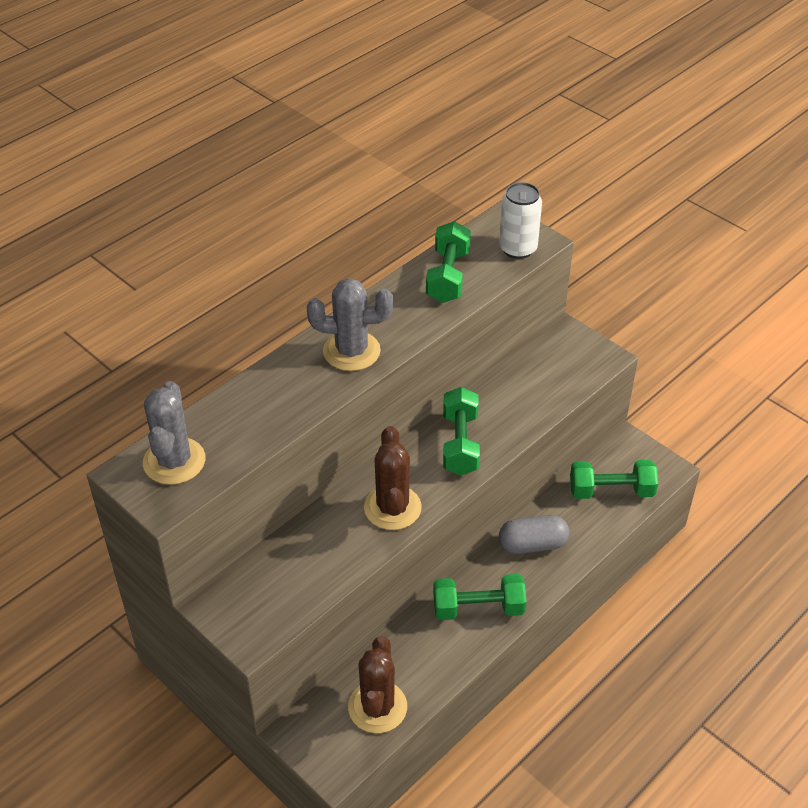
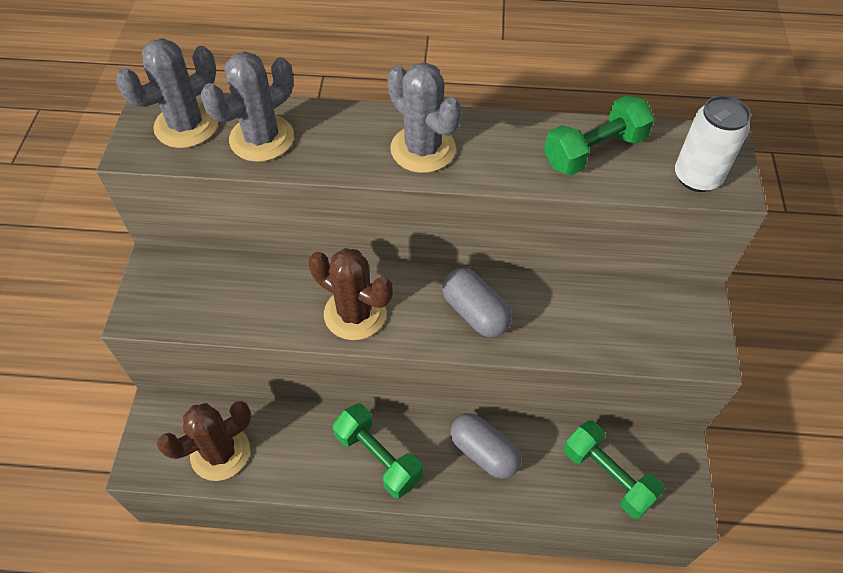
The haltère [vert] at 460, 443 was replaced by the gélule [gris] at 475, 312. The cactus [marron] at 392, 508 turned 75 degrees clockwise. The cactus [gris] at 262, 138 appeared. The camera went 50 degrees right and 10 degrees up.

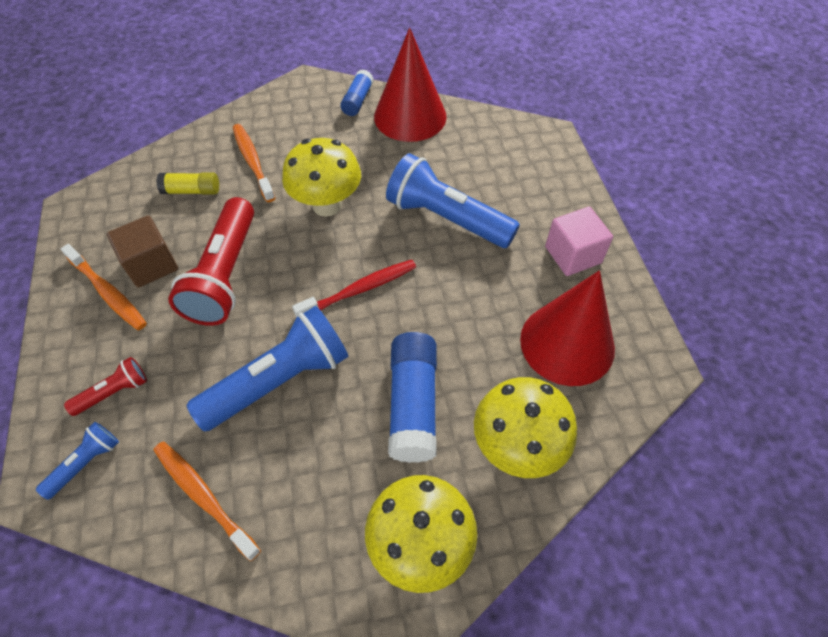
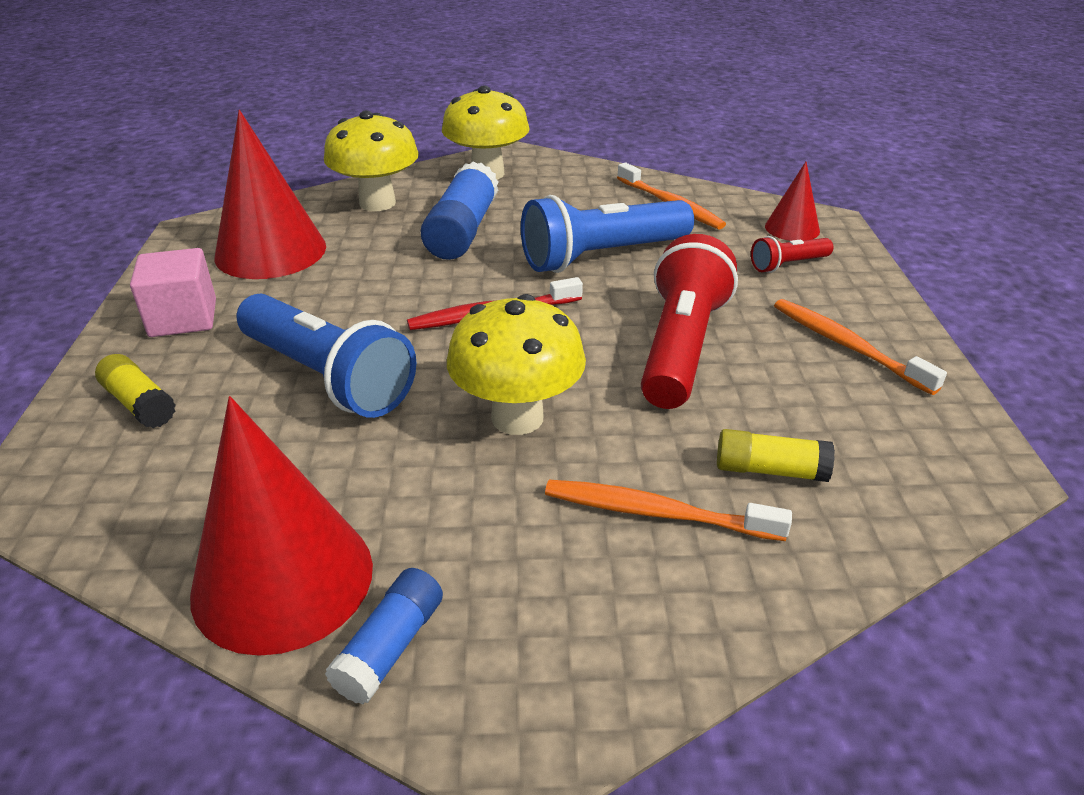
The brosse à dents [orange] at 253, 162 turned 120 degrees clockwise. The cube [marron] at 151, 265 disappeared. The lampe de poche [bleu] at 85, 463 was replaced by the cône [rouge] at 792, 228. The bâton de colle [jaune] at 139, 404 appeared. The camera went 170 degrees left and 20 degrees down.

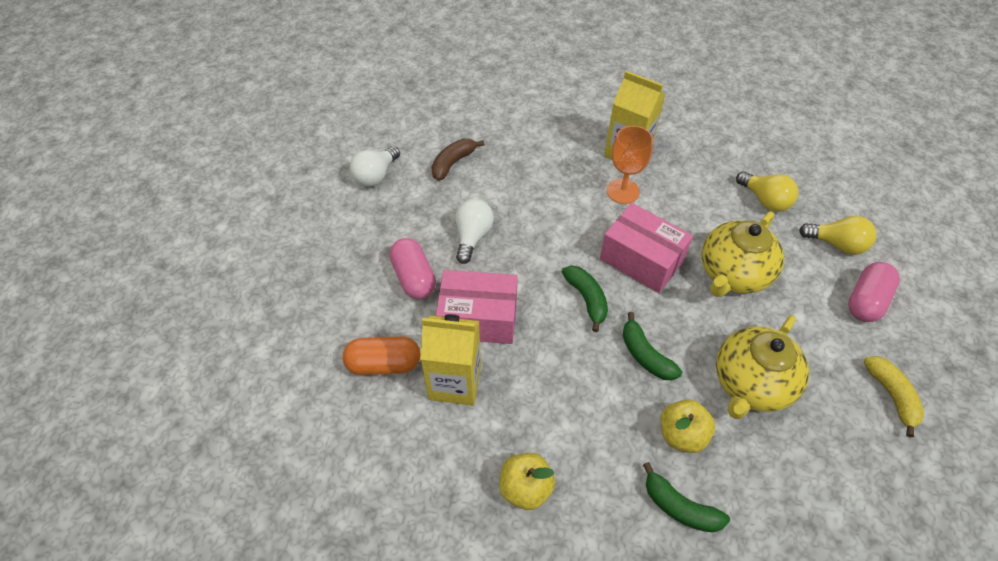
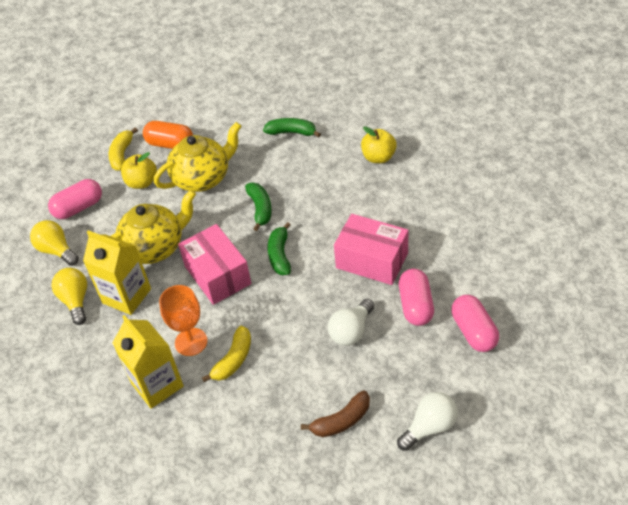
The brique de lait [jaune] moved from 455, 382 to 126, 296. The gélule [orange] moved from 384, 364 to 170, 144. The pomme [jaune] moved from 682, 435 to 142, 182. The banane [vert] at 679, 507 turned 45 degrees counterclockwise. The gélule [rose] at 473, 331 appeared. The banane [jaune] at 233, 360 appeared. The camera went 155 degrees left and 5 degrees down.

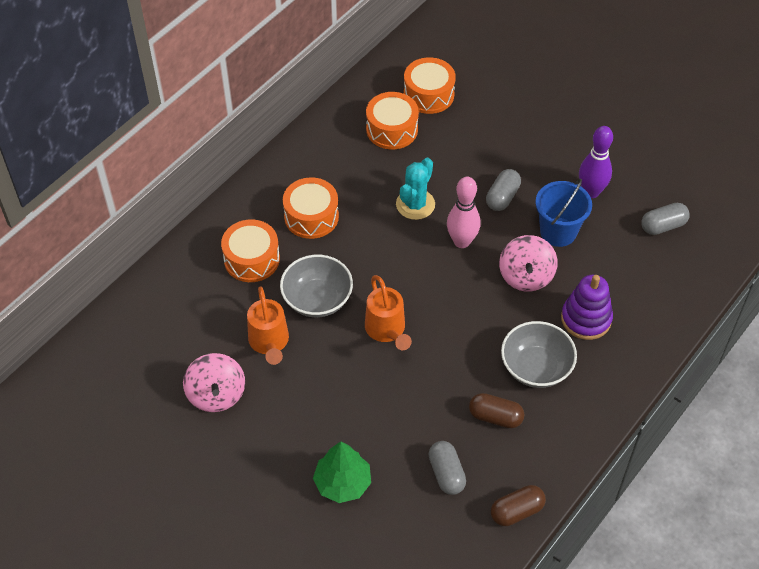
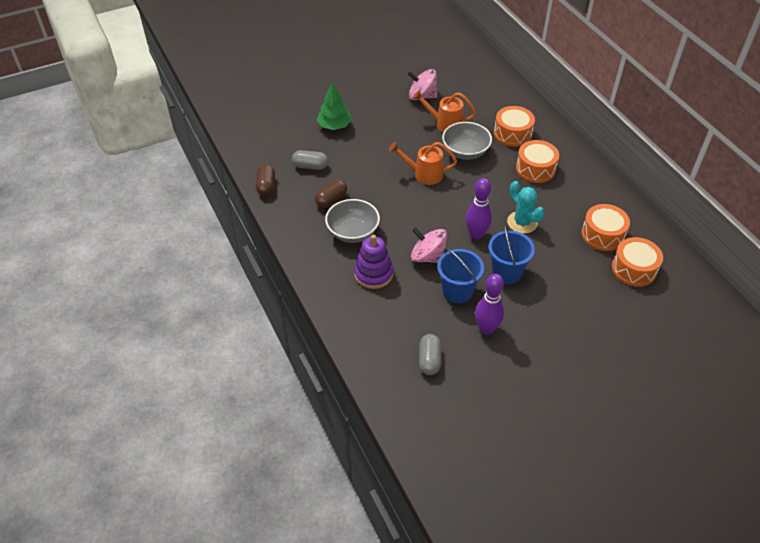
The gélule [gris] at 502, 197 was replaced by the seau [bleu] at 506, 272. The quille [rose] at 462, 241 became the quille [violet] at 476, 234. The camera went 115 degrees right and 5 degrees down.

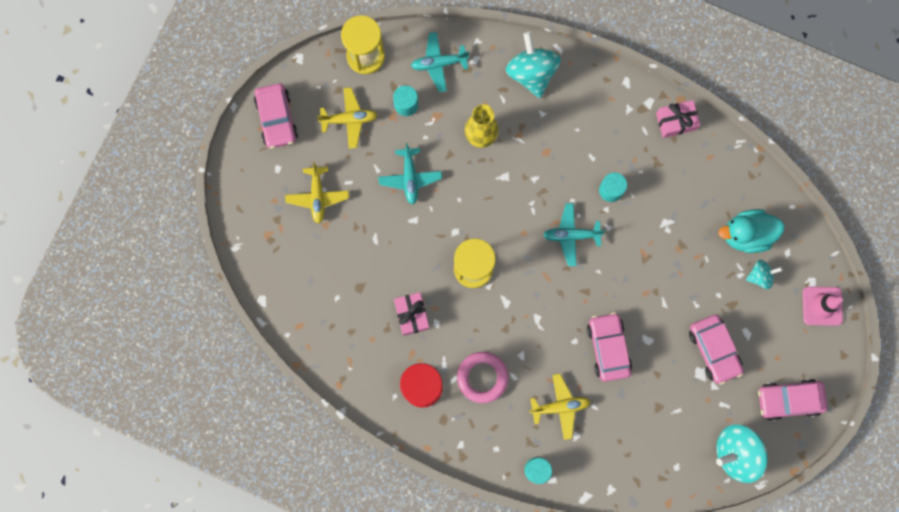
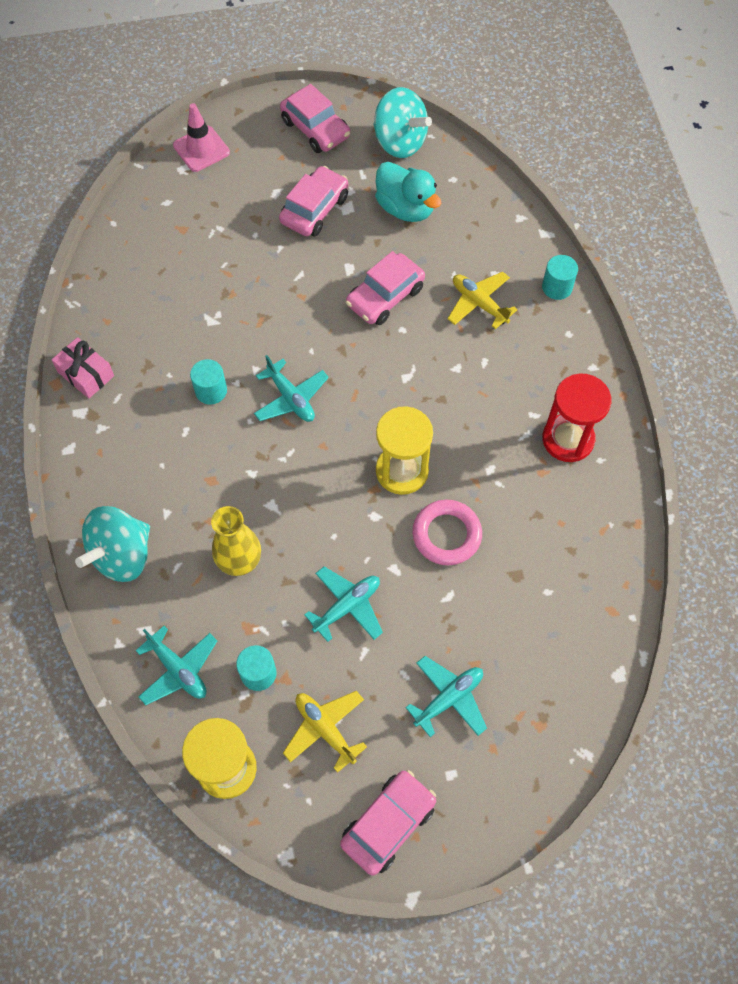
The avion [jaune] at 317, 197 became the avion [turquoise] at 449, 698. The canard [turquoise] moved from 746, 235 to 405, 208. The toupie [turquoise] at 760, 276 disappeared. The cadeau [rose] at 412, 315 disappeared. The anneau [rose] moved from 482, 377 to 446, 535. The camera went 125 degrees left and 15 degrees down.

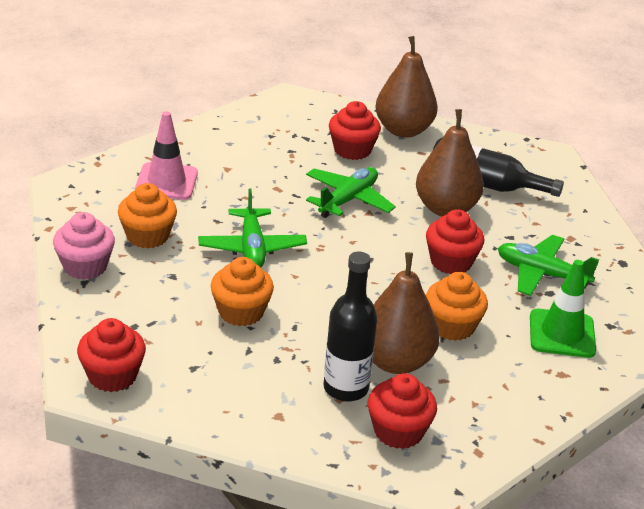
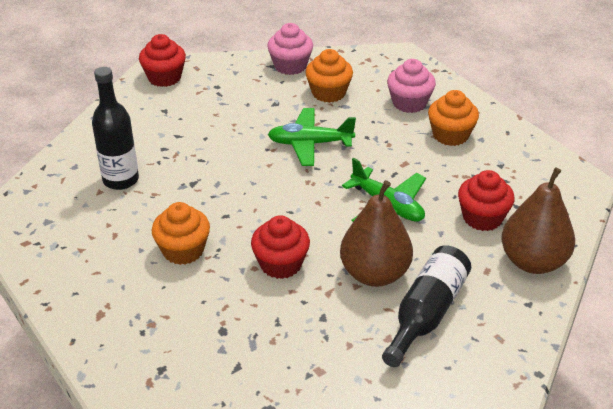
The cône de chantier [rose] at 166, 182 was replaced by the muffin [rose] at 409, 103. The avion [vert] at 541, 274 disappeared. The poire [marron] at 396, 362 disappeared. The muffin [orange] moved from 241, 312 to 450, 135. The cône de chantier [vert] at 562, 334 disappeared. The muffin [rouge] at 398, 431 disappeared. The camera went 100 degrees right and 5 degrees up.

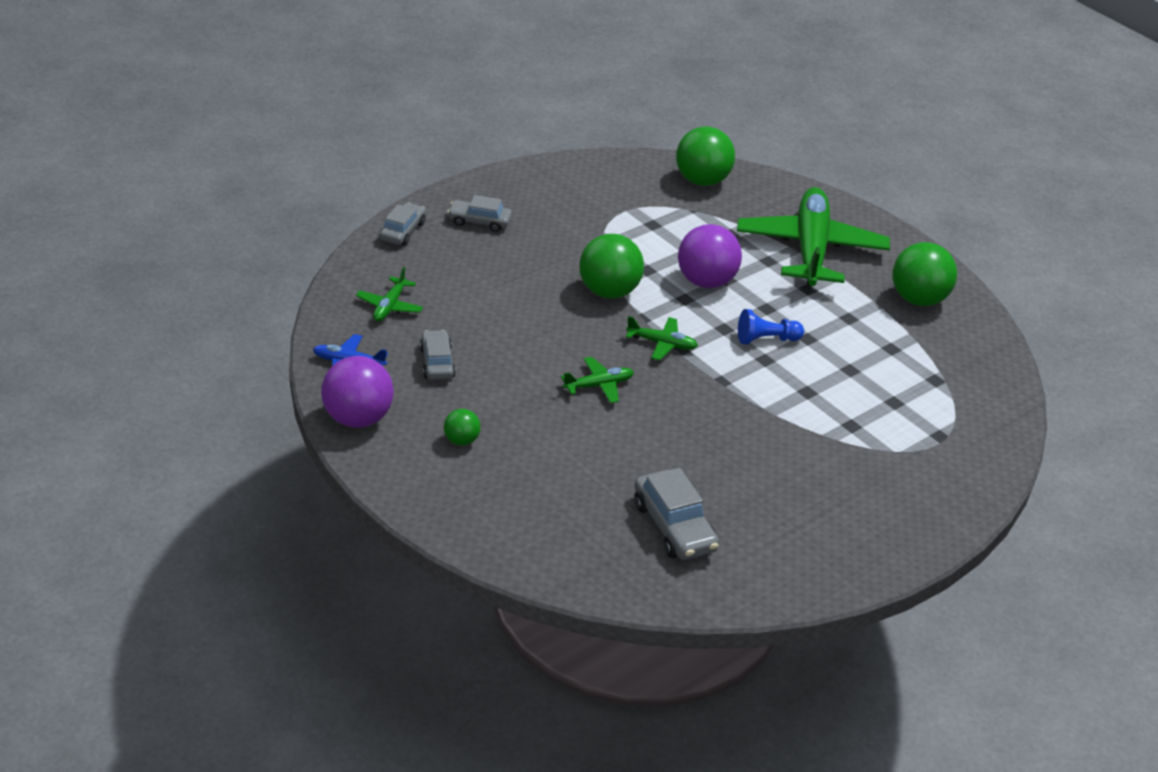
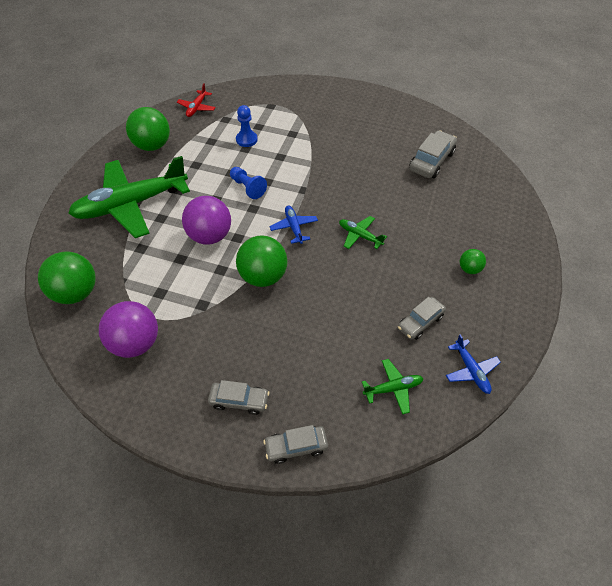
The voiture [gris] at 479, 222 turned 60 degrees counterclockwise. The avion [vert] at 662, 344 became the avion [bleu] at 294, 227. The balle [violet] moved from 357, 418 to 136, 343. The avion [rouge] at 197, 108 appeared. The pion [bleu] at 246, 140 appeared. The camera went 120 degrees left and 15 degrees up.

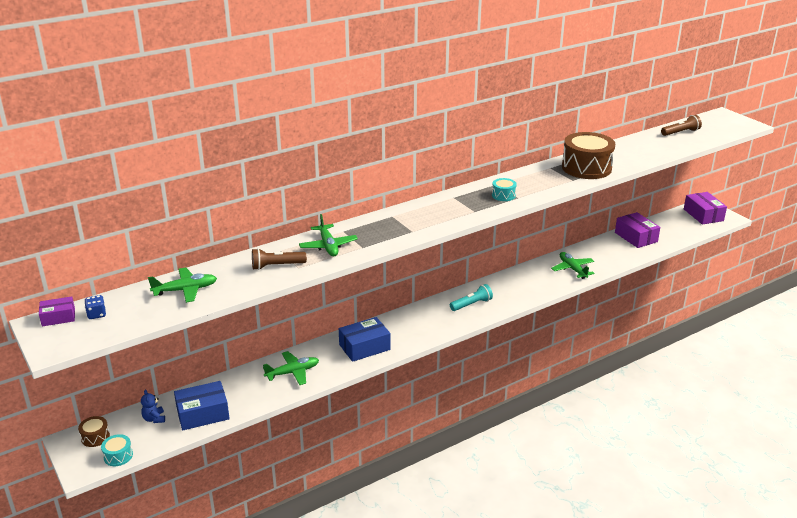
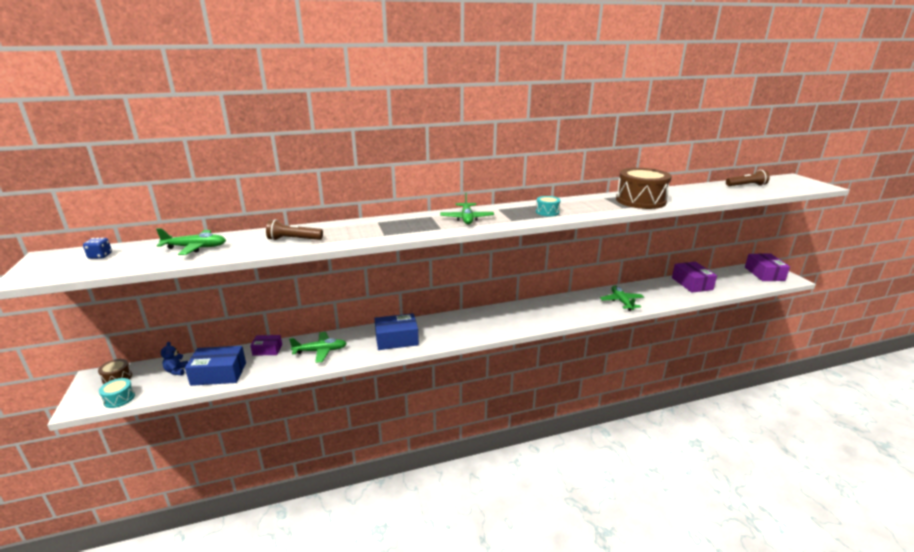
The avion [vert] moved from 328, 246 to 467, 218. The lampe de poche [turquoise] at 471, 304 disappeared. The boîte [violet] moved from 58, 317 to 267, 350. The camera went 15 degrees right and 5 degrees down.

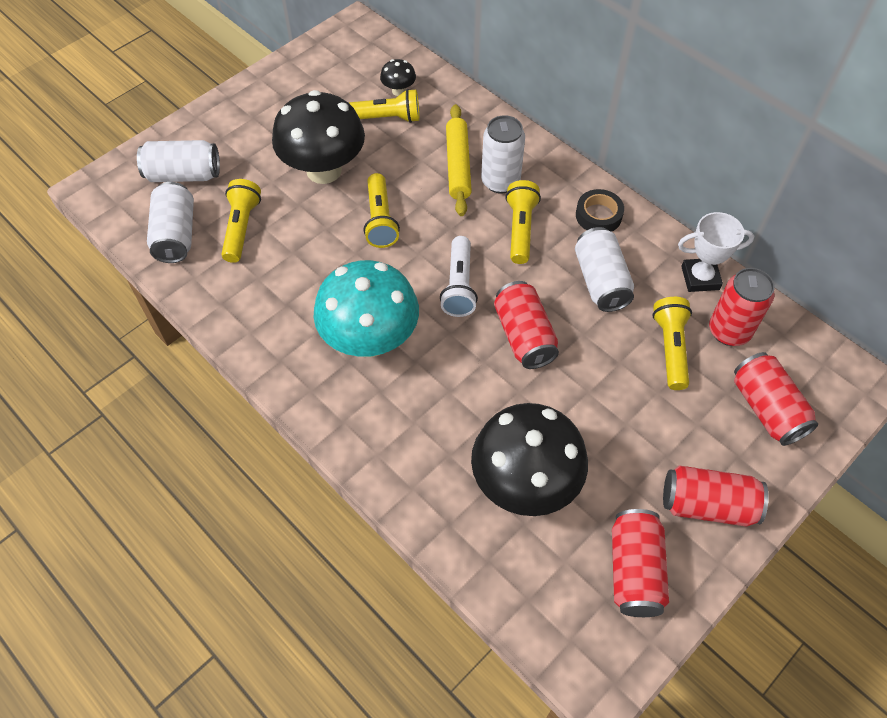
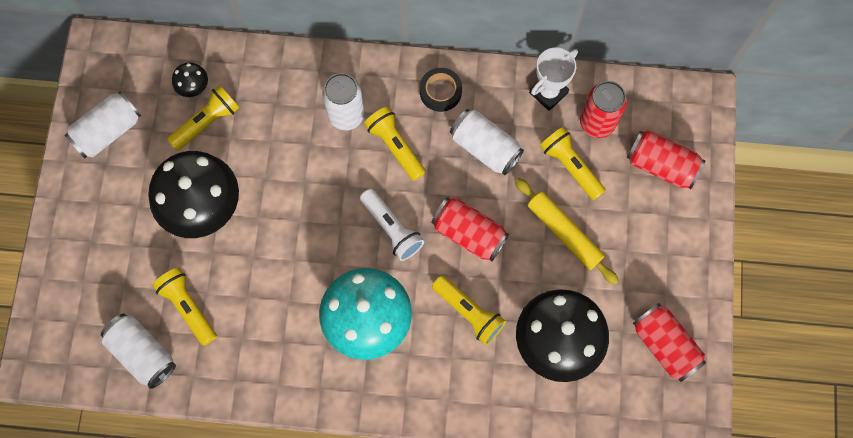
The rouleau à pâtisserie [jaune] moved from 458, 165 to 564, 233. The canette [blanc] moved from 183, 175 to 108, 131. The lampe de poche [jaune] moved from 380, 220 to 469, 312. The canette [rouge] at 707, 505 disappeared. The camera went 40 degrees left and 15 degrees up.

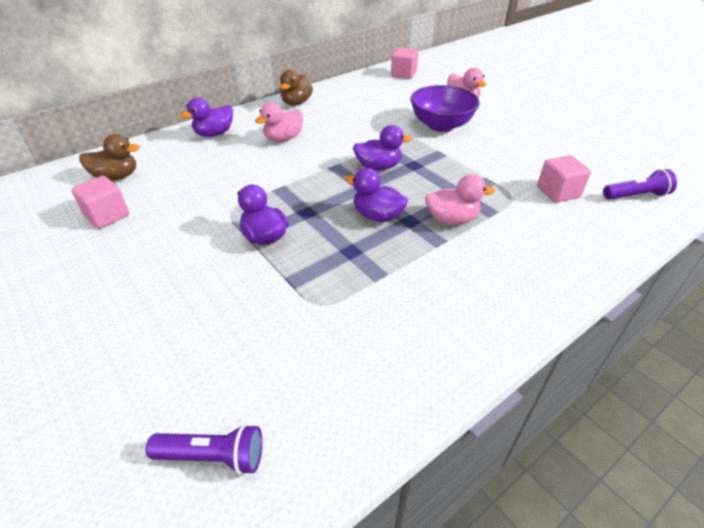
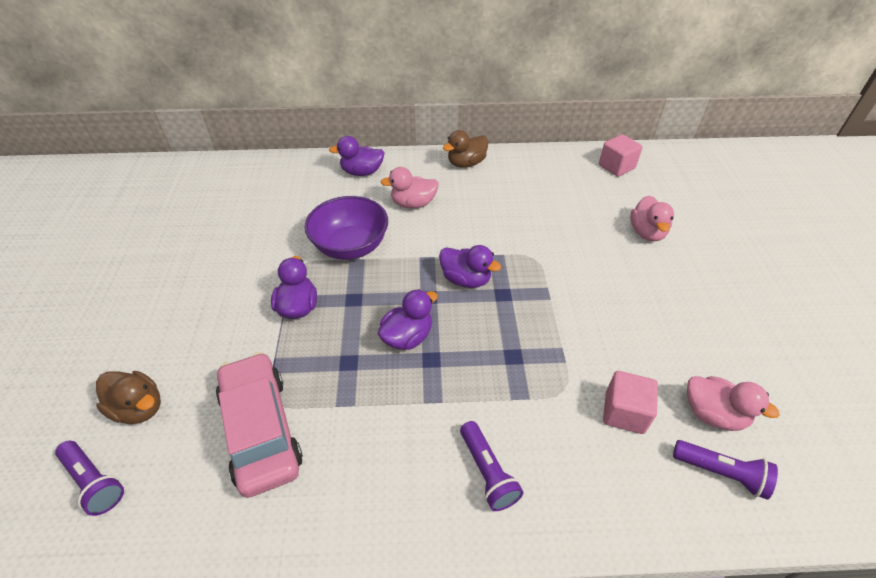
The bol [violet] moved from 441, 125 to 350, 246. The canard [marron] moved from 116, 177 to 139, 408. The canard [violet] at 377, 216 turned 75 degrees clockwise. The canard [rose] moved from 451, 219 to 713, 414. The cube [rose] at 107, 216 disappeared. The voiture [rose] at 261, 429 appeared. The lampe de poche [violet] at 488, 472 appeared. The camera went 35 degrees right and 5 degrees up.

